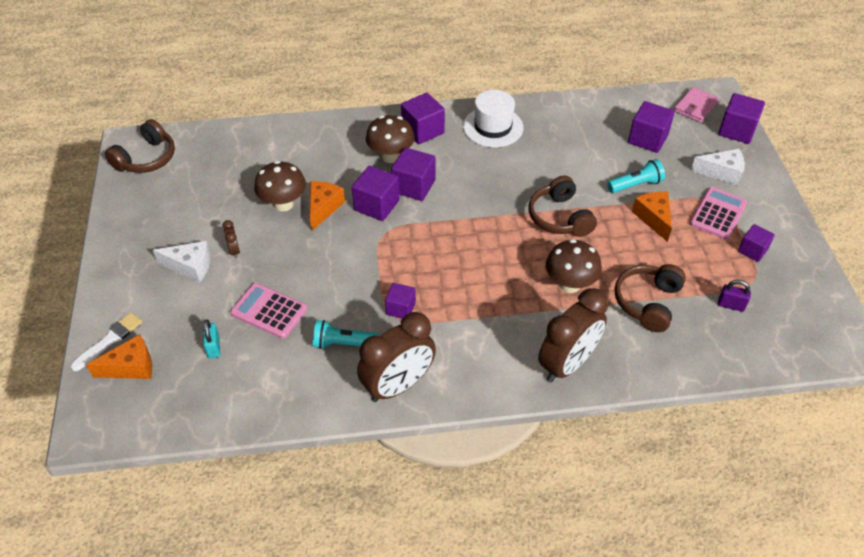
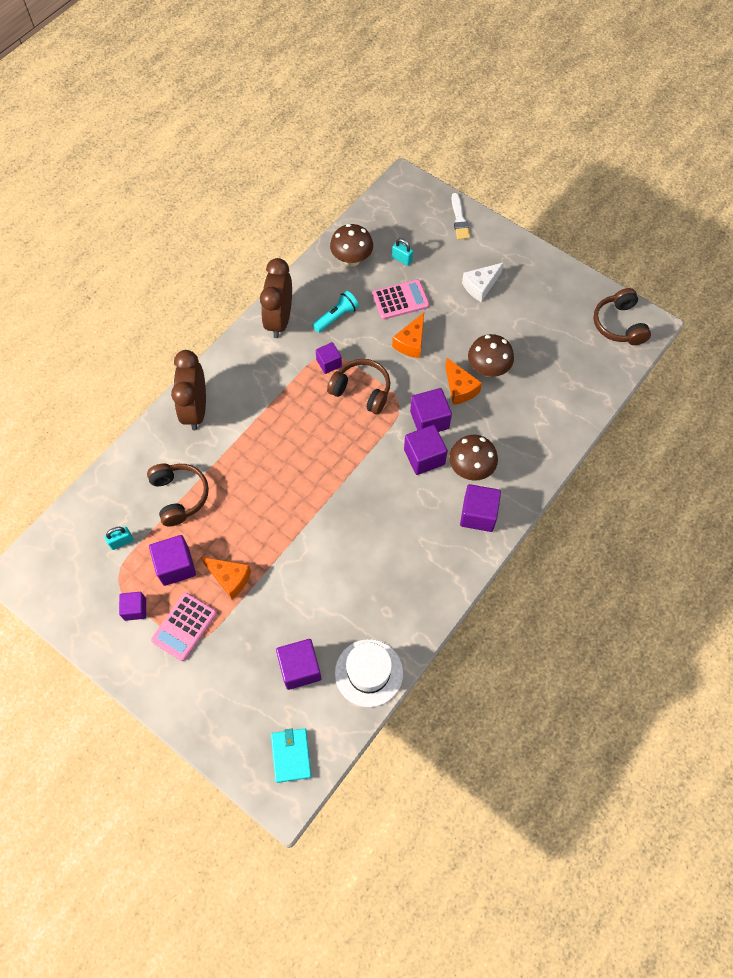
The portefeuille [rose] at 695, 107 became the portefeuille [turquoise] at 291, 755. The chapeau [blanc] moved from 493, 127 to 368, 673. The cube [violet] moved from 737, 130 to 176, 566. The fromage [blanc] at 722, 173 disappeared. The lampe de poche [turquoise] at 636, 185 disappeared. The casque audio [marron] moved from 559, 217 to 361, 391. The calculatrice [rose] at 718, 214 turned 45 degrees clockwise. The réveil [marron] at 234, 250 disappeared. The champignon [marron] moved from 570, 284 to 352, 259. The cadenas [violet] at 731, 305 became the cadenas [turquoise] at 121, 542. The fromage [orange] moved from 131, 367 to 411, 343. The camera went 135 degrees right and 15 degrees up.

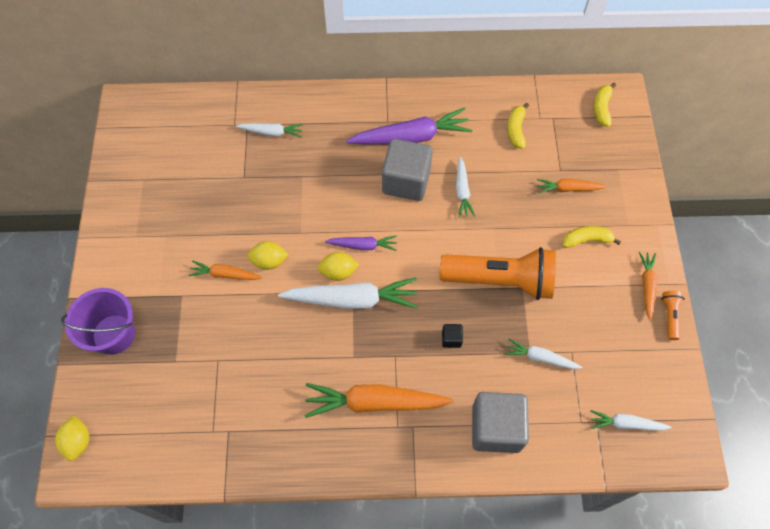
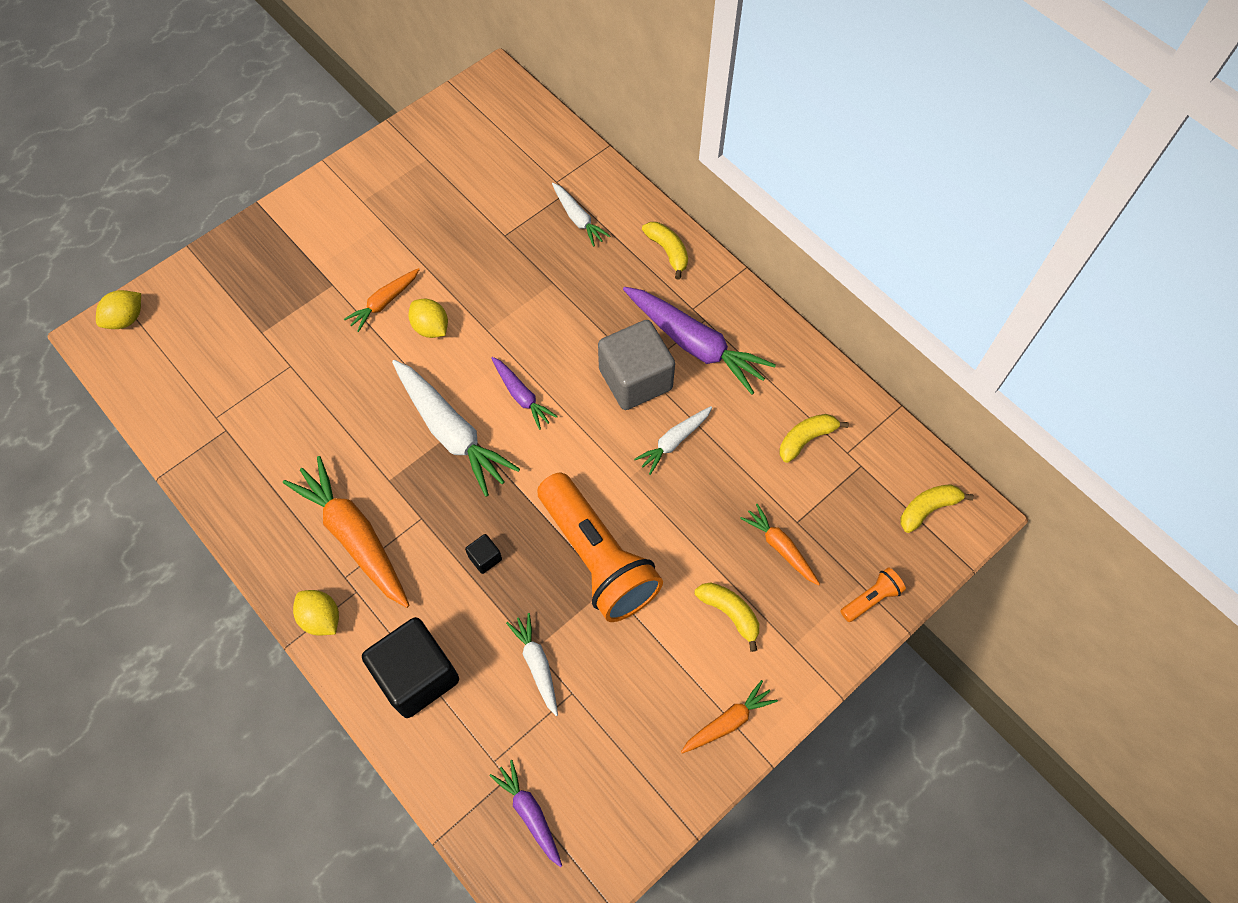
The citron [jaune] moved from 338, 272 to 321, 618. The carotte [orange] at 225, 274 turned 105 degrees counterclockwise. The seau [violet] at 114, 334 disappeared. The lampe de poche [orange] moved from 670, 316 to 871, 599. The cube [gris] at 496, 428 became the cube [noir] at 417, 675. The carotte [blanc] at 626, 424 became the carotte [violet] at 530, 813. The banane [jaune] at 668, 251 appeared. The camera went 50 degrees right and 0 degrees up.

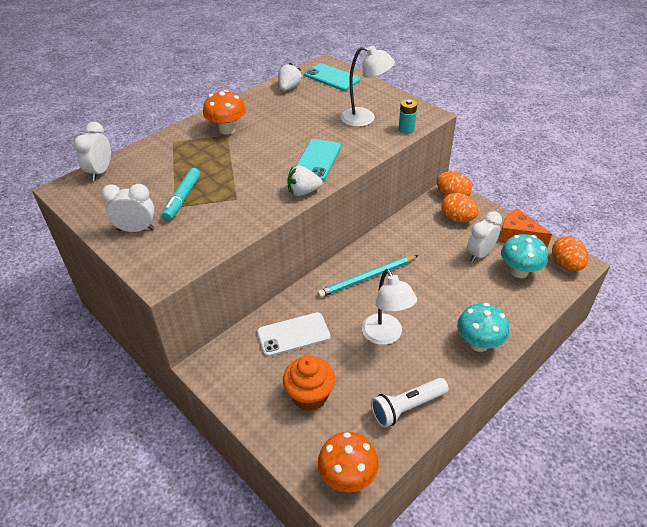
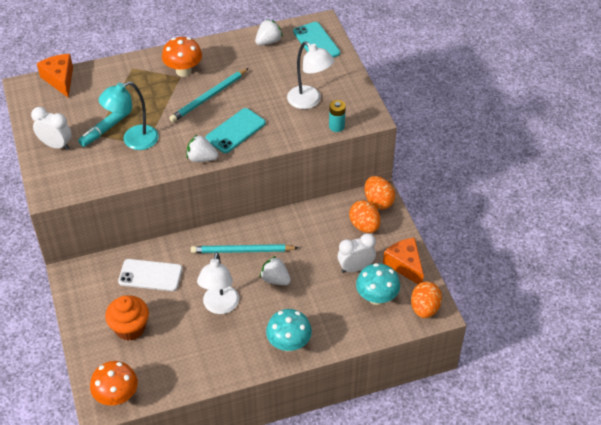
The réveil [blanc] at 100, 172 was replaced by the fromage [orange] at 60, 79. The lampe de poche [blanc] at 407, 407 disappeared. The crayon [turquoise] at 209, 97 appeared. The lampe [turquoise] at 133, 140 appeared. The fraise [blanc] at 275, 279 appeared. The camera went 25 degrees right and 5 degrees up.

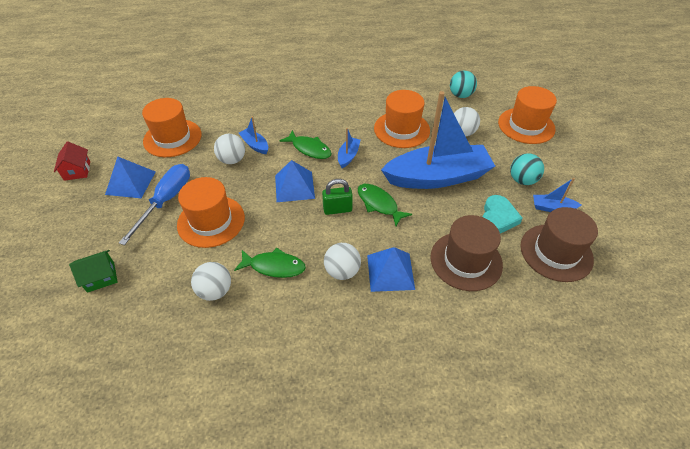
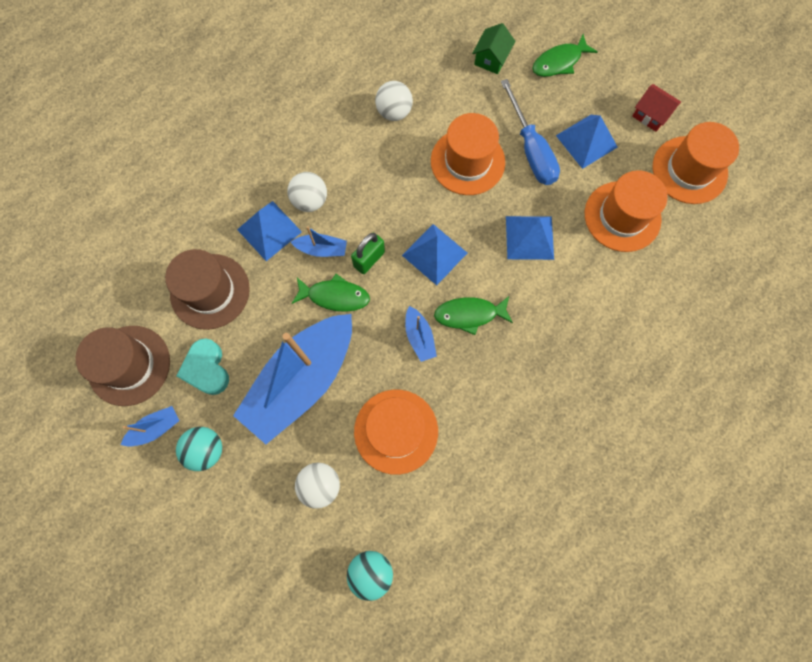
The chapeau [orange] moved from 526, 125 to 689, 170. The bateau [bleu] moved from 255, 145 to 322, 249. The balle [blanc] at 232, 160 was replaced by the pyramide [bleu] at 529, 237. The poisson [vert] moved from 274, 266 to 559, 62. The camera went 140 degrees right and 25 degrees up.

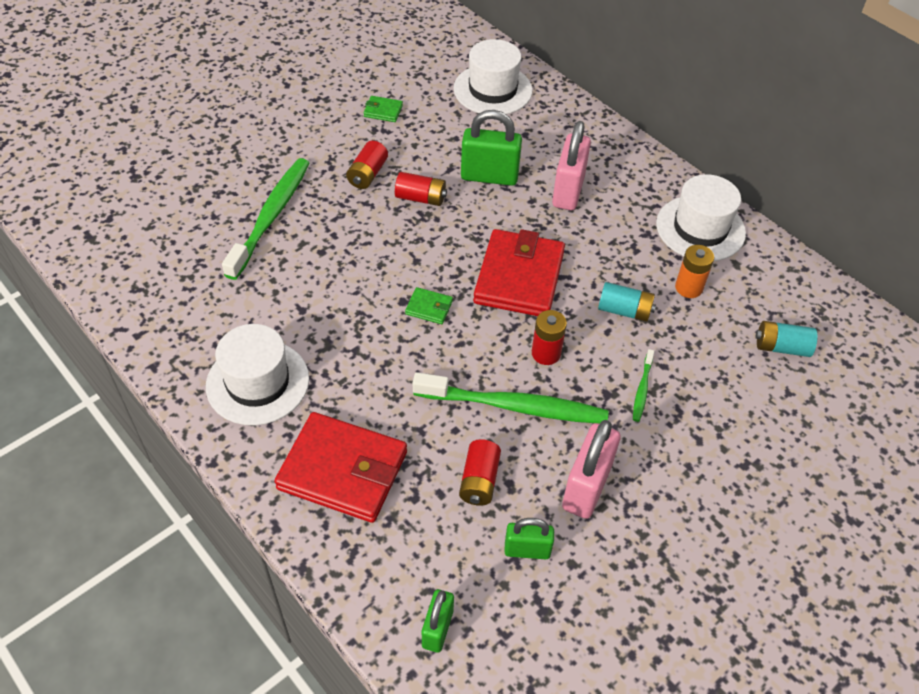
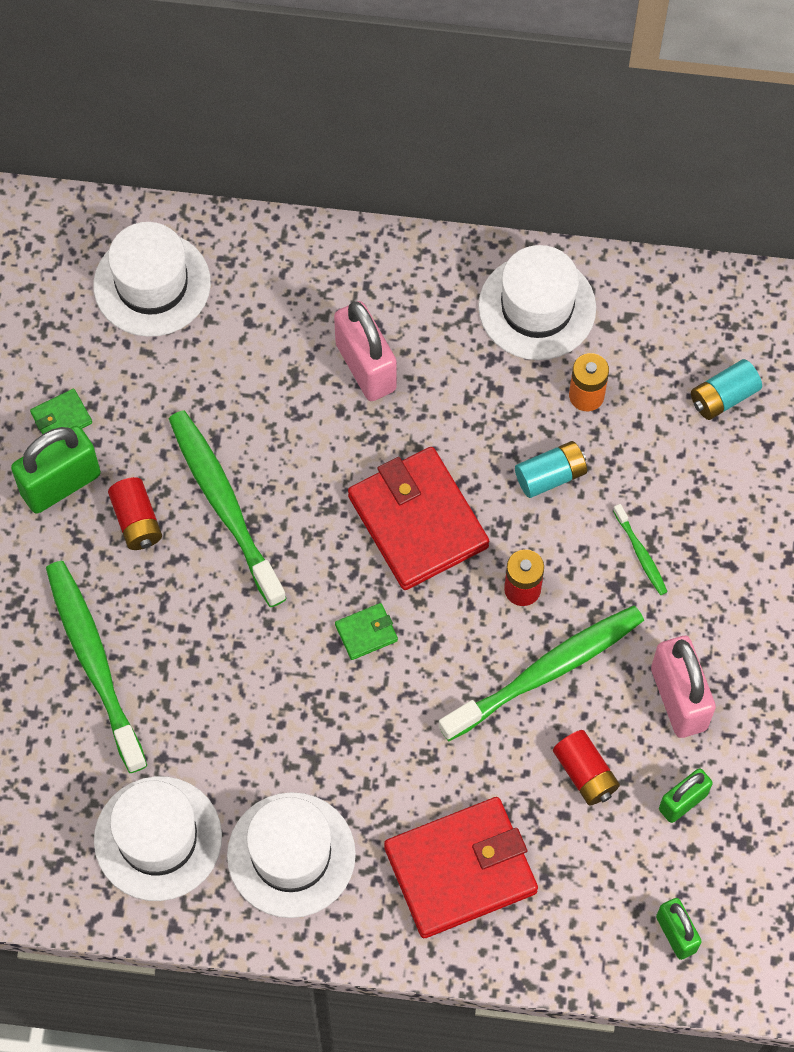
The cadenas [vert] moved from 489, 176 to 61, 484. The pile [rouge] at 420, 198 was replaced by the brosse à dents [vert] at 224, 505. The chapeau [blanc] at 158, 838 appeared. The camera went 40 degrees left and 15 degrees up.

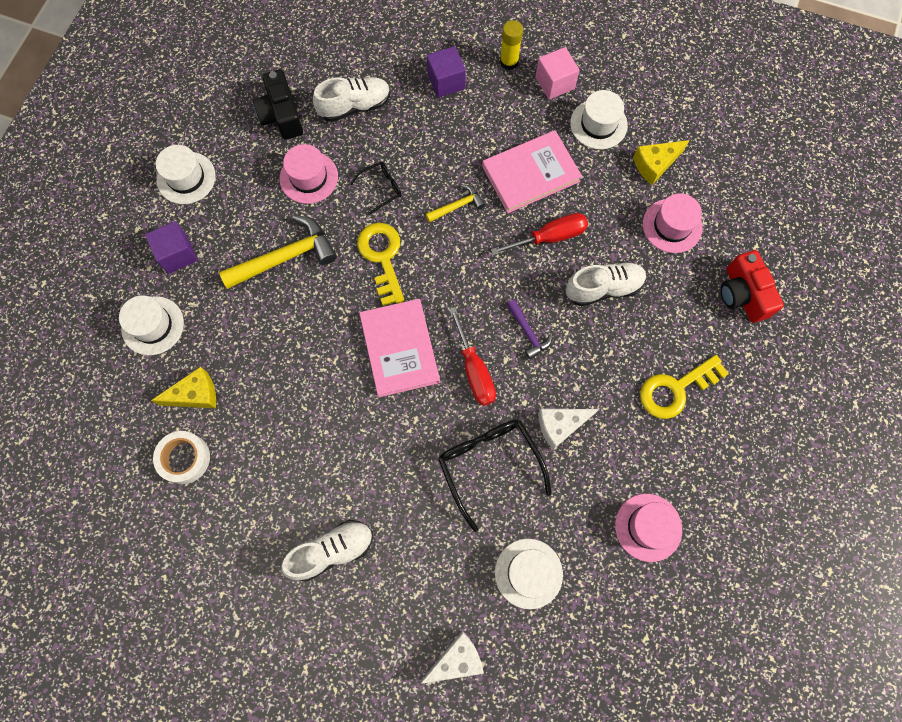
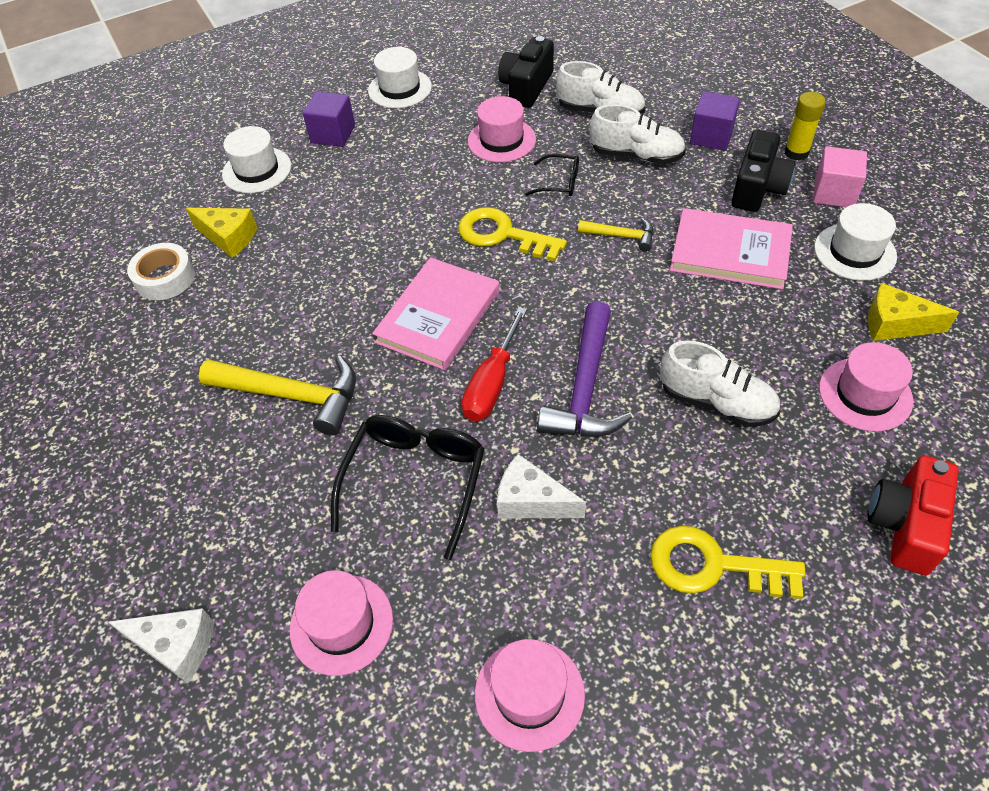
The tournevis [rouge] at 550, 237 disappeared. The marteau [jaune] moved from 285, 257 to 292, 395. The clé [jaune] at 382, 257 turned 90 degrees counterclockwise. The marteau [violet] at 528, 332 changed to 1.87 times the size. The chaussure [blanc] moved from 332, 551 to 636, 155. The chapeau [blanc] at 528, 573 became the chapeau [rose] at 341, 624. The appareil photo [noir] at 757, 188 appeared. The camera went 45 degrees right and 20 degrees down.

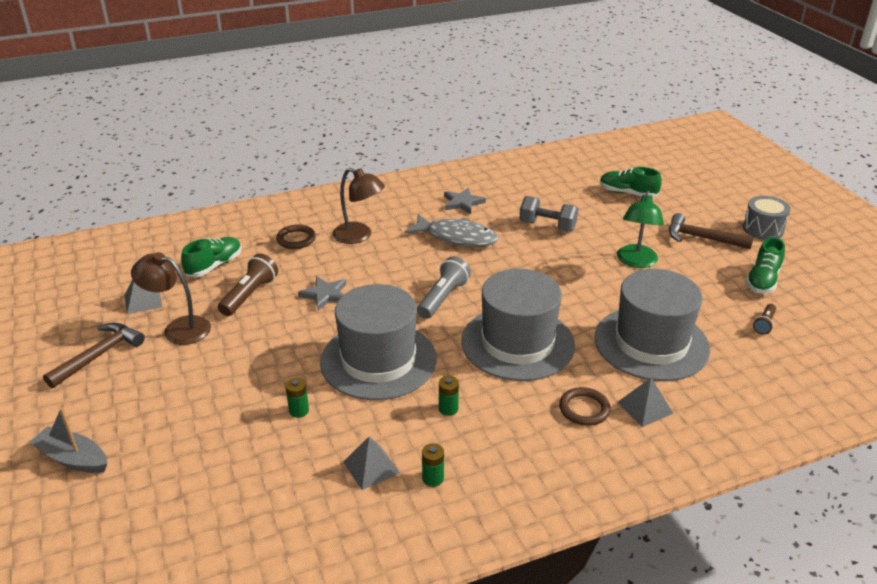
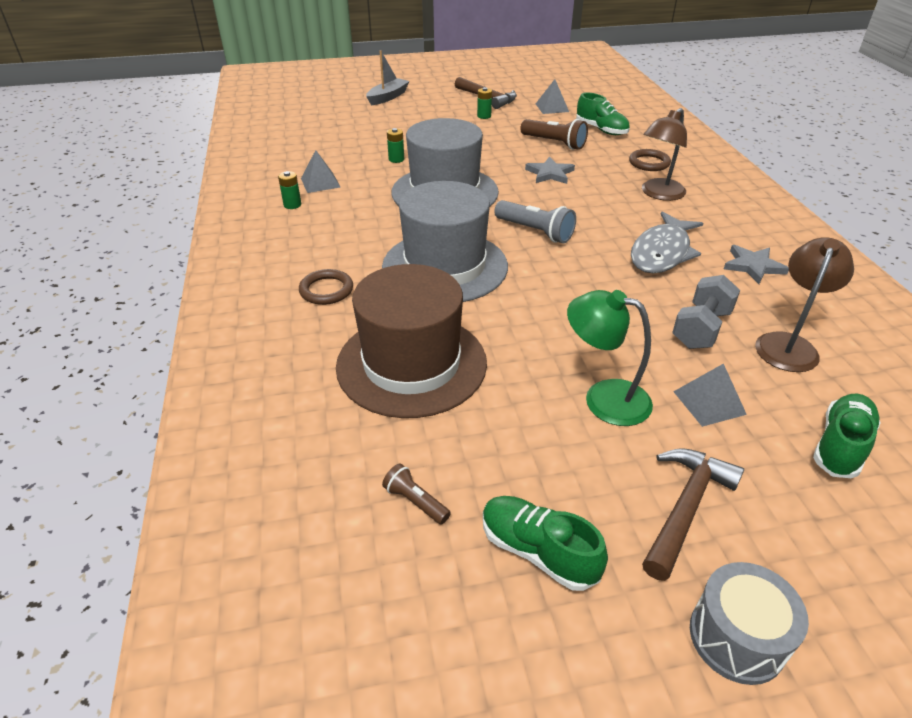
The lampe [marron] moved from 178, 328 to 788, 344. The chapeau [gris] at 651, 343 became the chapeau [marron] at 411, 364. The pile [vert] moved from 448, 409 to 484, 116. The pyramide [gris] moved from 645, 407 to 709, 403. The camera went 100 degrees right and 5 degrees up.

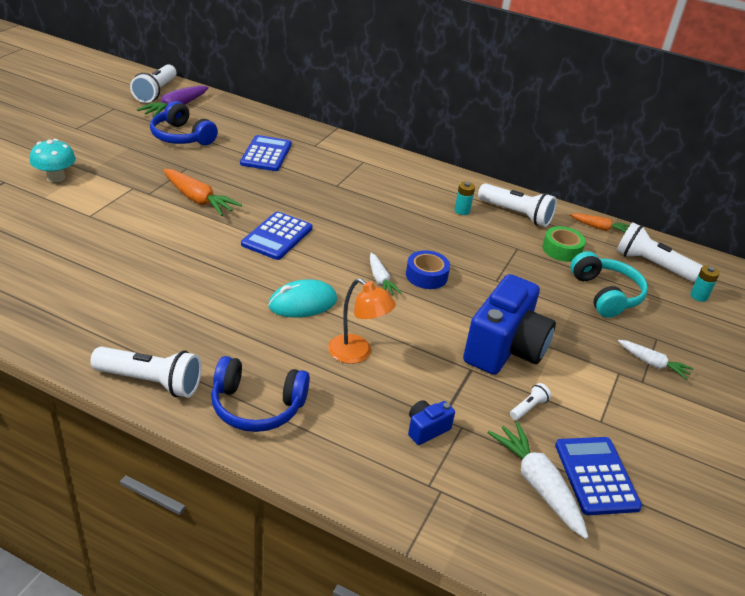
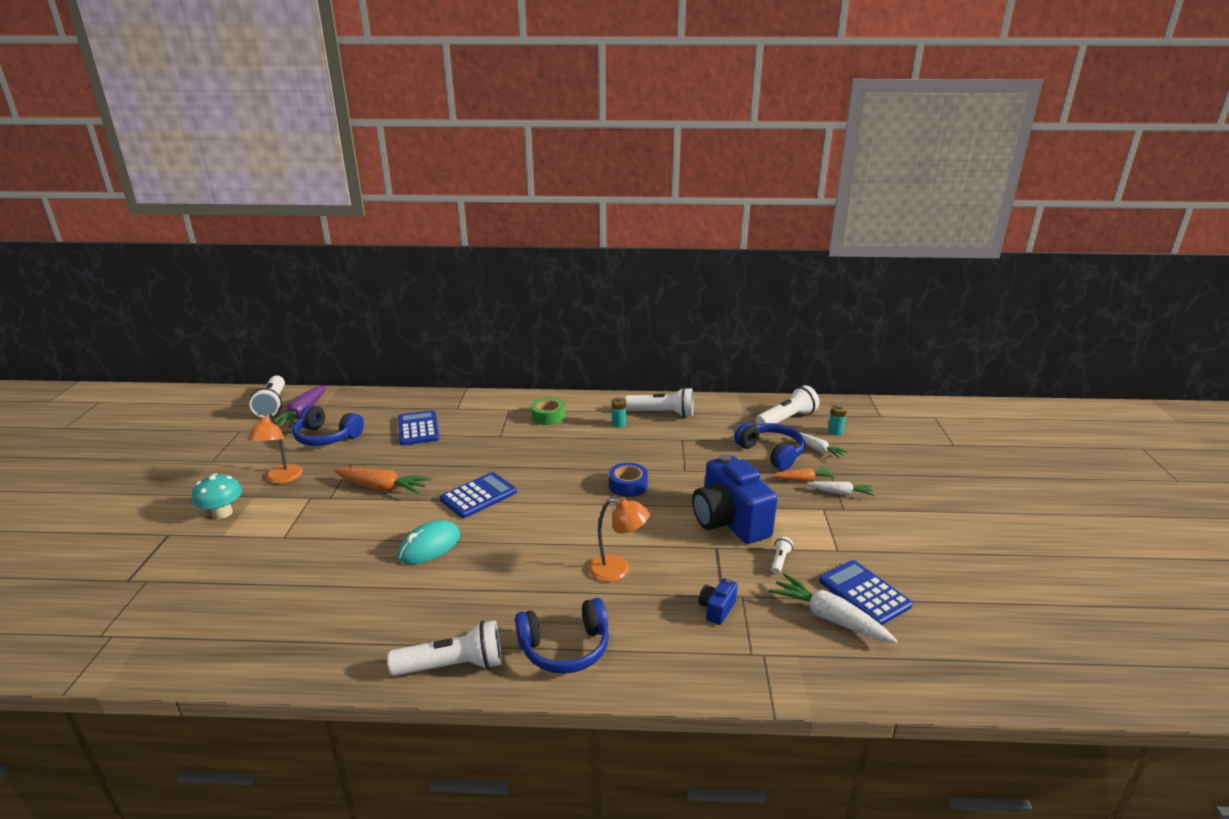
The calculatrice [bleu] at 277, 236 turned 135 degrees counterclockwise. The carotte [orange] moved from 599, 228 to 803, 480. The lampe de poche [blanc] at 651, 265 turned 135 degrees clockwise. The ruban adhésif [vert] moved from 562, 250 to 548, 416. The casque audio [turquoise] at 606, 294 became the casque audio [bleu] at 771, 453. The carotte [blanc] moved from 380, 280 to 818, 449. The appareil photo [bleu] at 505, 349 turned 150 degrees clockwise. The souris [turquoise] moved from 302, 303 to 429, 546. The lampe [orange] at 281, 479 appeared. The camera went 20 degrees left and 10 degrees down.

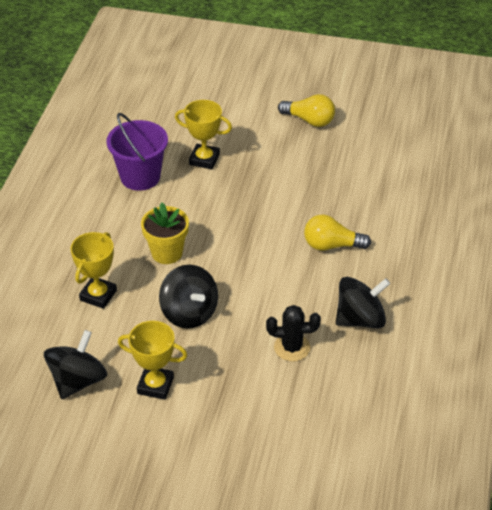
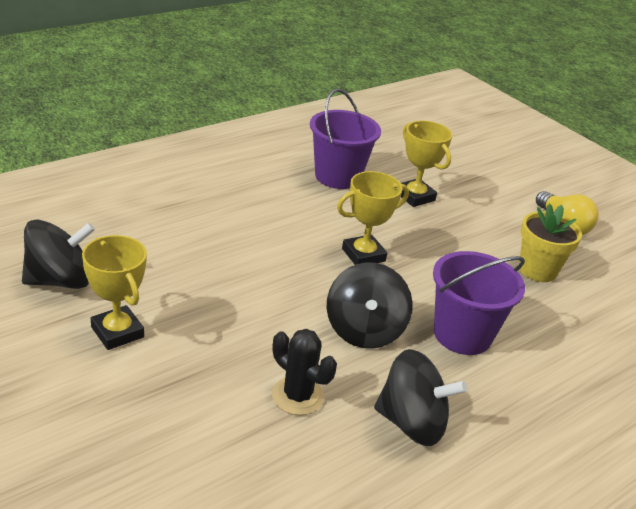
The pot de fleurs [jaune] moved from 167, 253 to 537, 270. The ampoule [jaune] at 331, 245 was replaced by the seau [violet] at 462, 334. The trophée [jaune] moved from 98, 295 to 363, 255. The toupie [noir] moved from 189, 313 to 364, 330. The camera went 35 degrees right and 10 degrees down.

